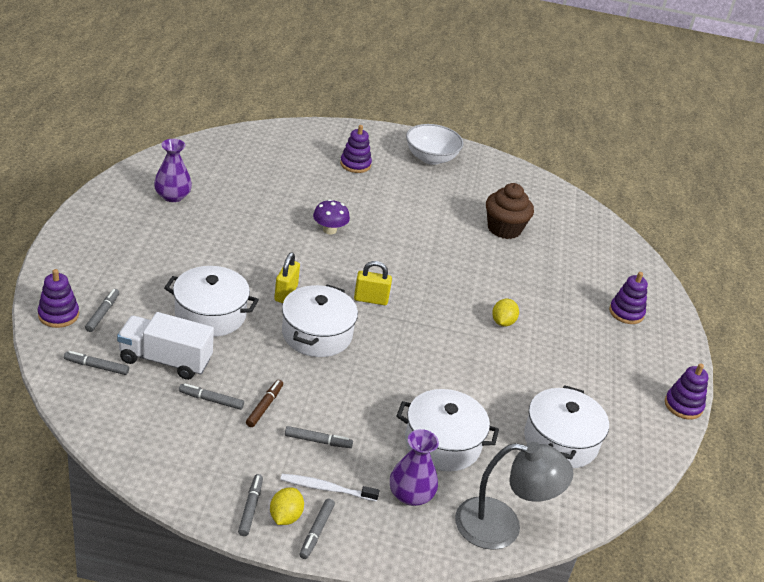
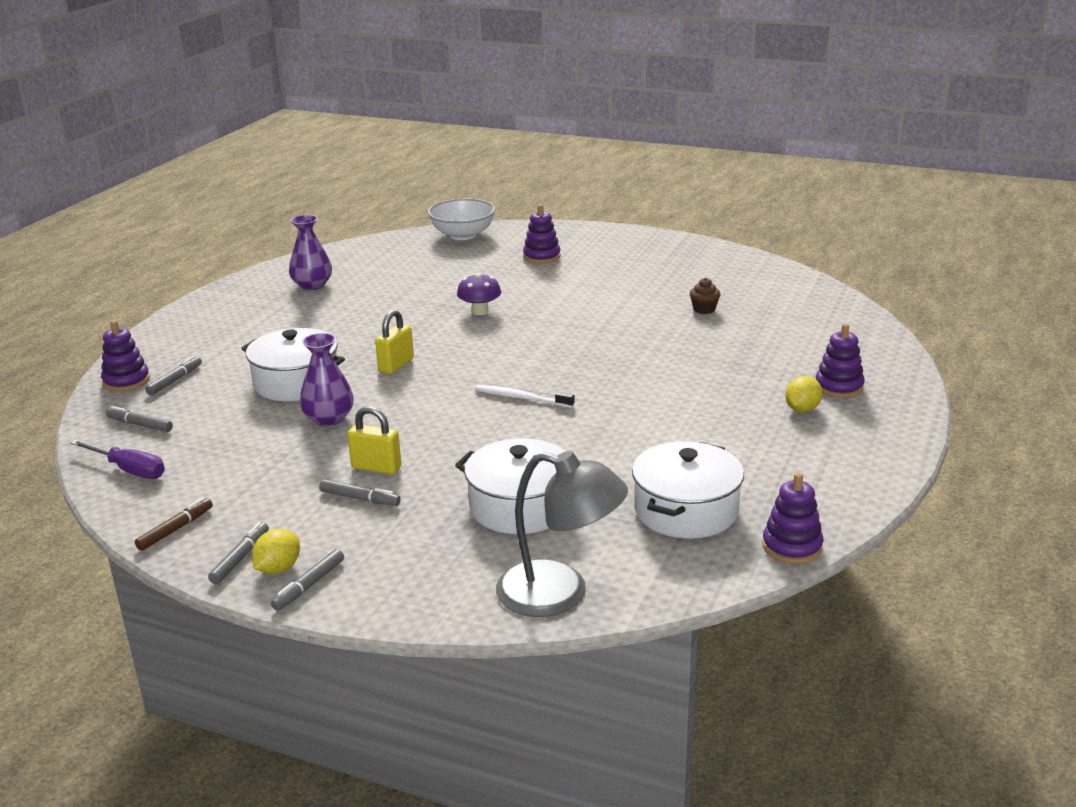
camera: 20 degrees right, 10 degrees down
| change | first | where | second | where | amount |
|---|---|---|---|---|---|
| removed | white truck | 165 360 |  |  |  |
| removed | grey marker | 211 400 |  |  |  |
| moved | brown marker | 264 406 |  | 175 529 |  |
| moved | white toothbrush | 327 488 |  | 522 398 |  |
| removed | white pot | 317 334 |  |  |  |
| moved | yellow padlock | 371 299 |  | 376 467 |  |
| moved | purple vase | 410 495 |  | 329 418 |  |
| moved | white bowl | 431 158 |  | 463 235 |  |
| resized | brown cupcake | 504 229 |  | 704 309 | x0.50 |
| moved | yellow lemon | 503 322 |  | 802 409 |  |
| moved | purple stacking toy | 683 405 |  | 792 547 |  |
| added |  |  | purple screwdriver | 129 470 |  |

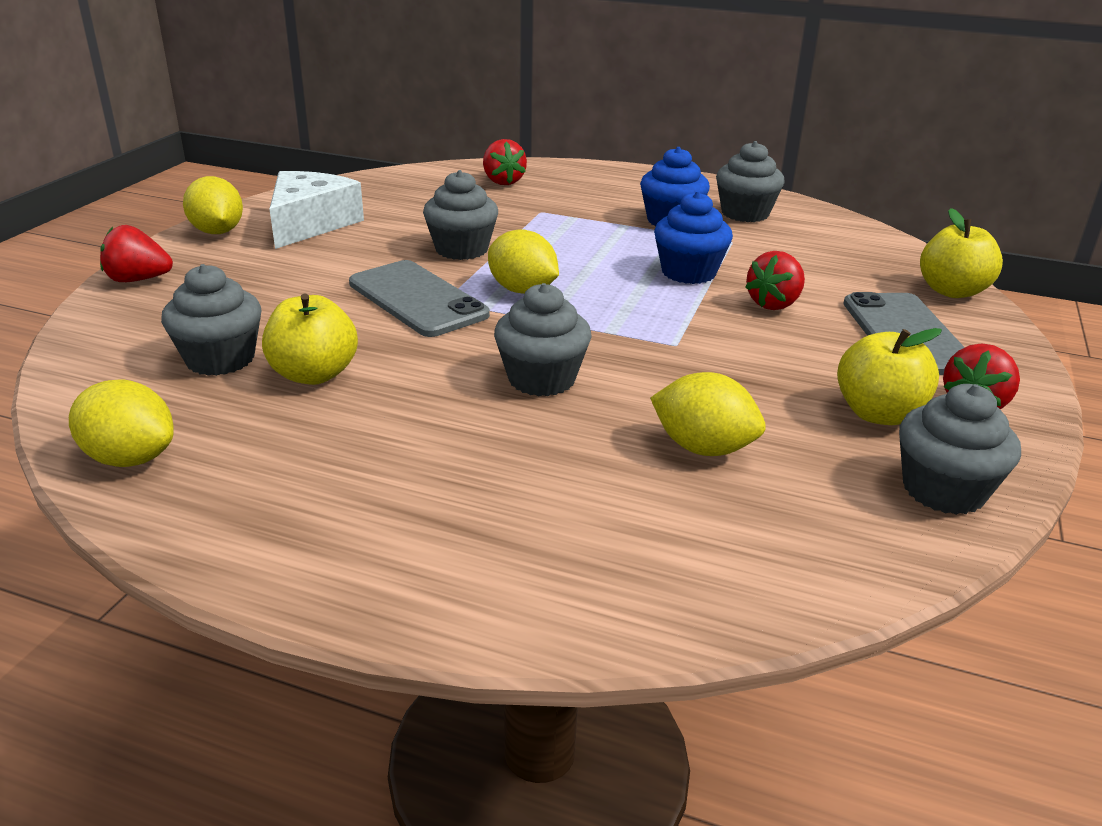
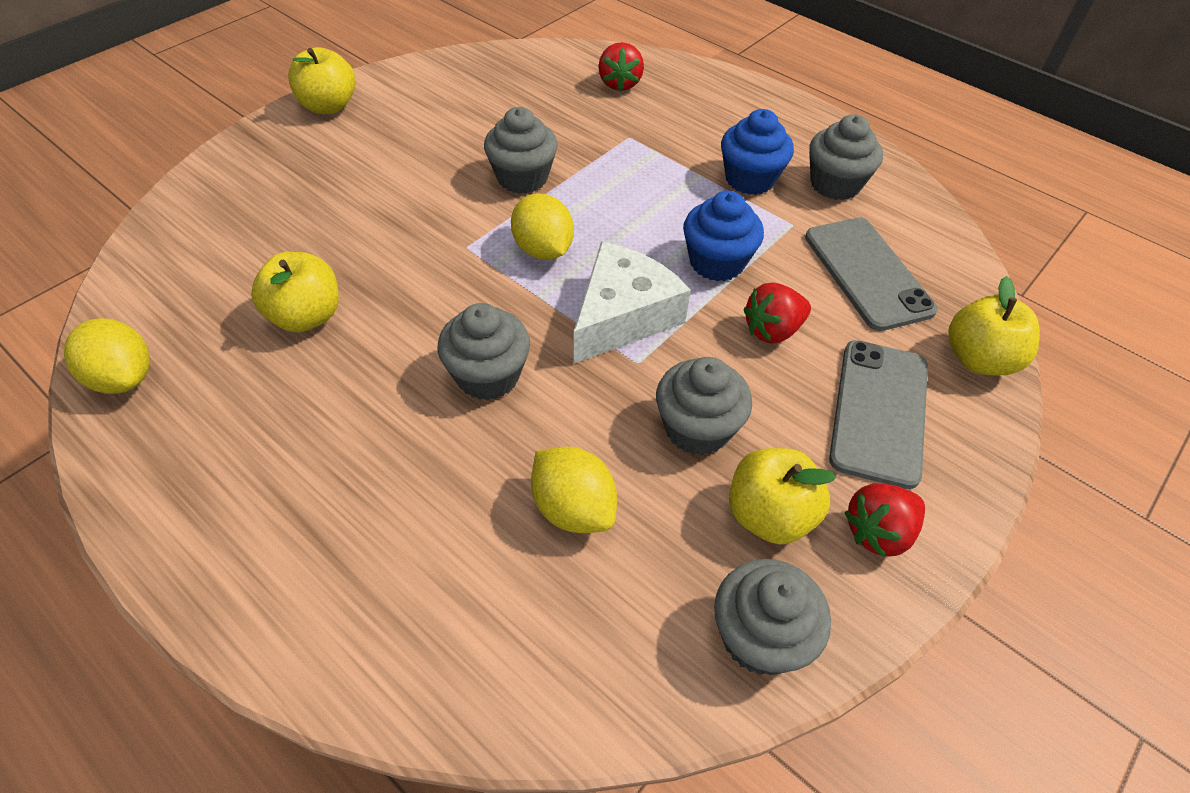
camera: 20 degrees right, 20 degrees up
| change | first | where | second | where | amount |
|---|---|---|---|---|---|
| removed | red strawberry | 138 280 |  |  |  |
| moved | grey cupcake | 220 359 |  | 697 428 |  |
| replaced | yellow lemon | 217 232 | yellow apple | 328 106 |  |
| moved | white cheese | 310 224 |  | 623 316 |  |
| moved | grey phone | 417 299 |  | 867 273 |  |

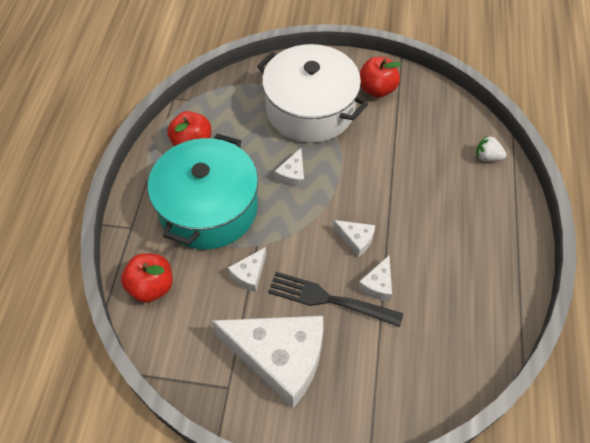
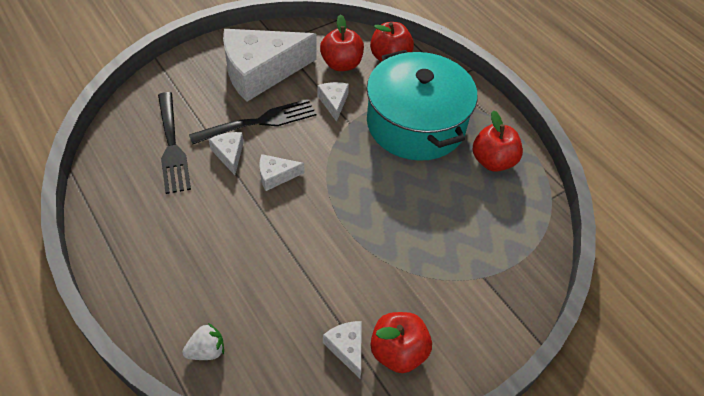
camera: 135 degrees right, 5 degrees down
| change | first | where | second | where | amount |
|---|---|---|---|---|---|
| removed | white pot | 310 109 |  |  |  |
| moved | white cheese | 293 175 |  | 347 348 |  |
| added |  |  | black fork | 171 145 |  |
| added |  |  | red apple | 341 64 |  |

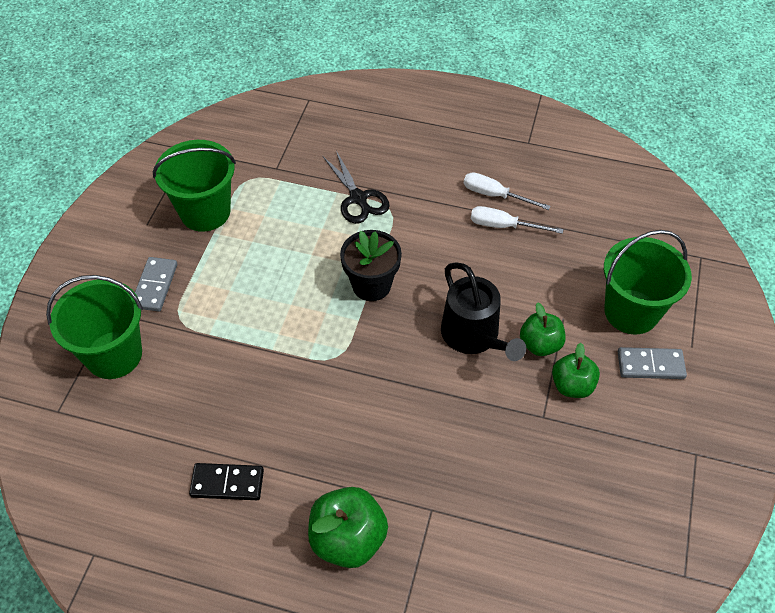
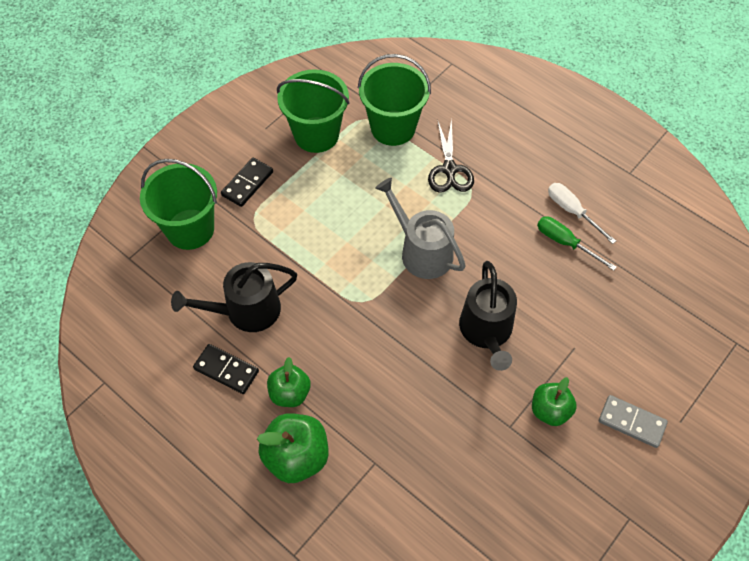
camera: 25 degrees right, 5 degrees up
| change | first | where | second | where | amount |
|---|---|---|---|---|---|
| recoloured | grey domino | 155 286 | black domino | 247 183 |  |
| replaced | black flower pot | 371 285 | grey watering can | 422 251 |  |
| recoloured | white screwdriver | 503 226 | green screwdriver | 565 243 |  |
| moved | green apple | 540 344 |  | 290 393 |  |
| moved | green bucket | 631 311 |  | 393 128 |  |
| added |  |  | black watering can | 246 311 |  |

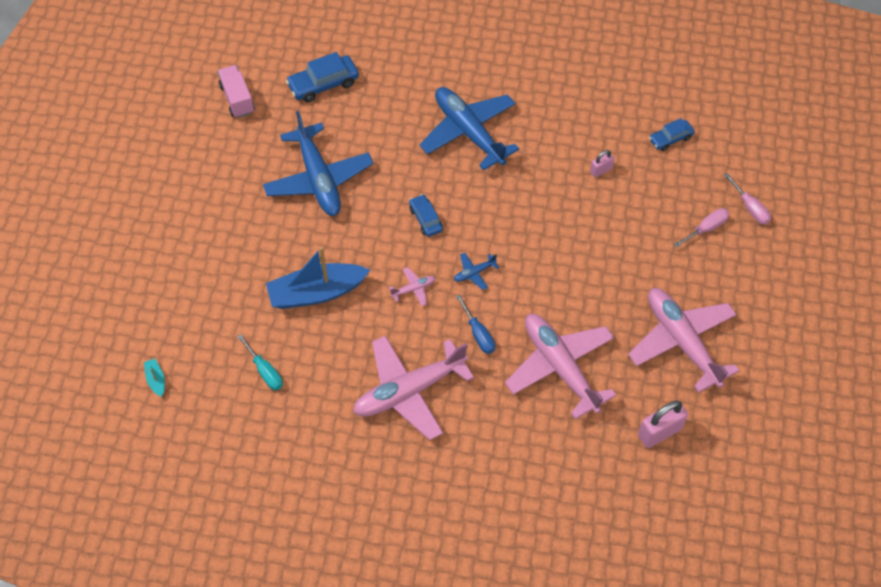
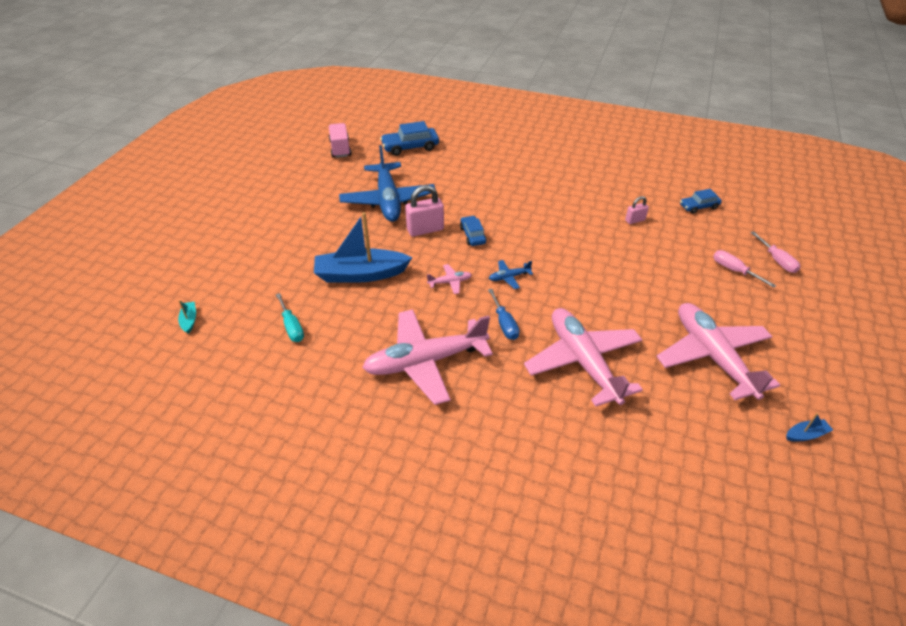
camera: 10 degrees right, 15 degrees down
| change | first | where | second | where | amount |
|---|---|---|---|---|---|
| removed | blue plane | 468 132 |  |  |  |
| moved | pink padlock | 659 432 |  | 425 230 |  |
| turned | pink screwdriver | 706 228 |  | 734 270 | 105 degrees counterclockwise |
| added |  |  | blue boat | 806 434 |  |

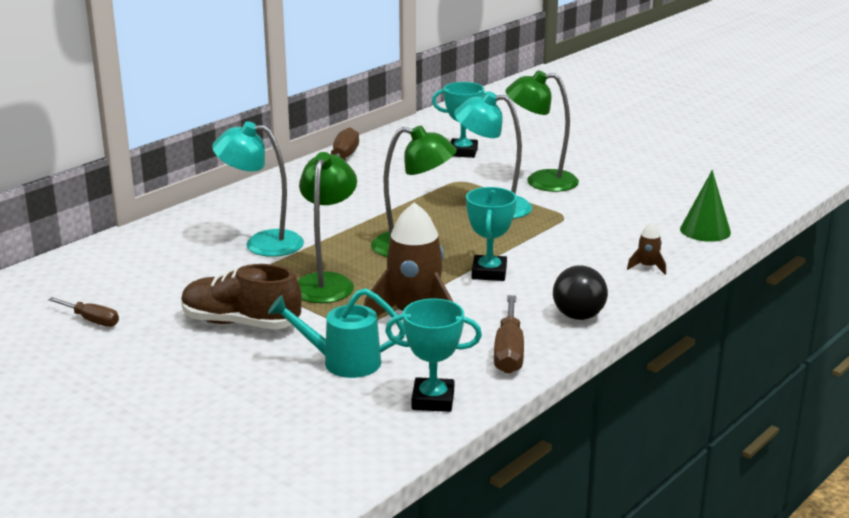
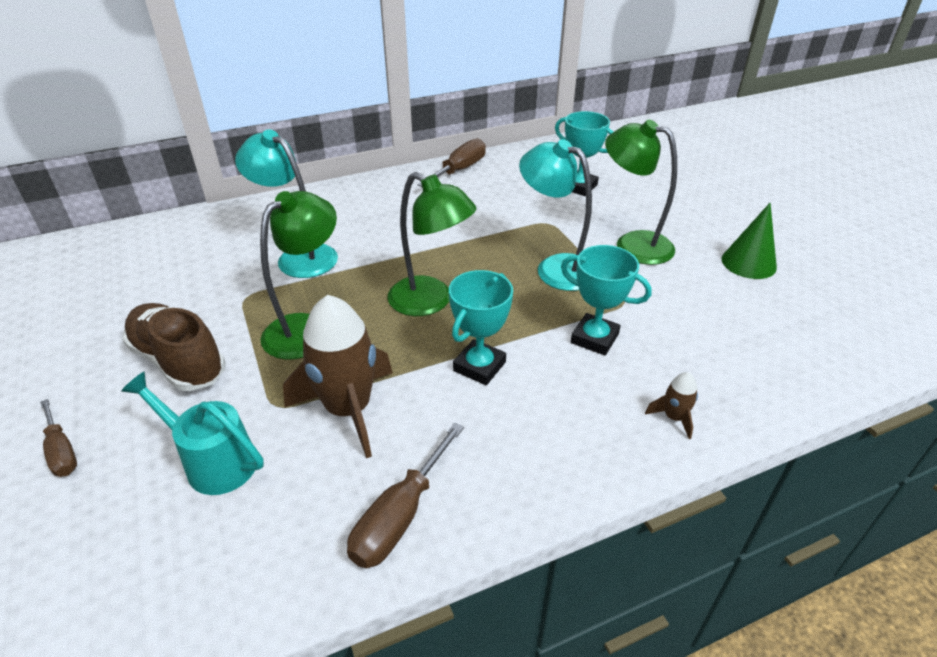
camera: 25 degrees right, 15 degrees up
| change | first | where | second | where | amount |
|---|---|---|---|---|---|
| moved | brown screwdriver | 92 320 |  | 61 451 |  |
| moved | turquoise trophy | 433 400 |  | 594 338 |  |
| removed | black light bulb | 581 309 |  |  |  |
| moved | green cone | 705 230 |  | 748 263 |  |

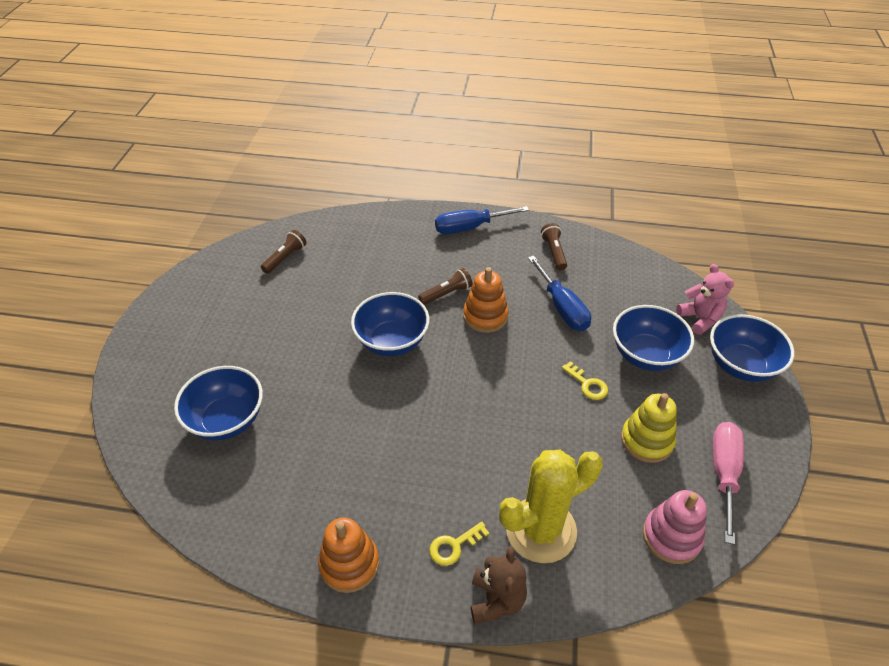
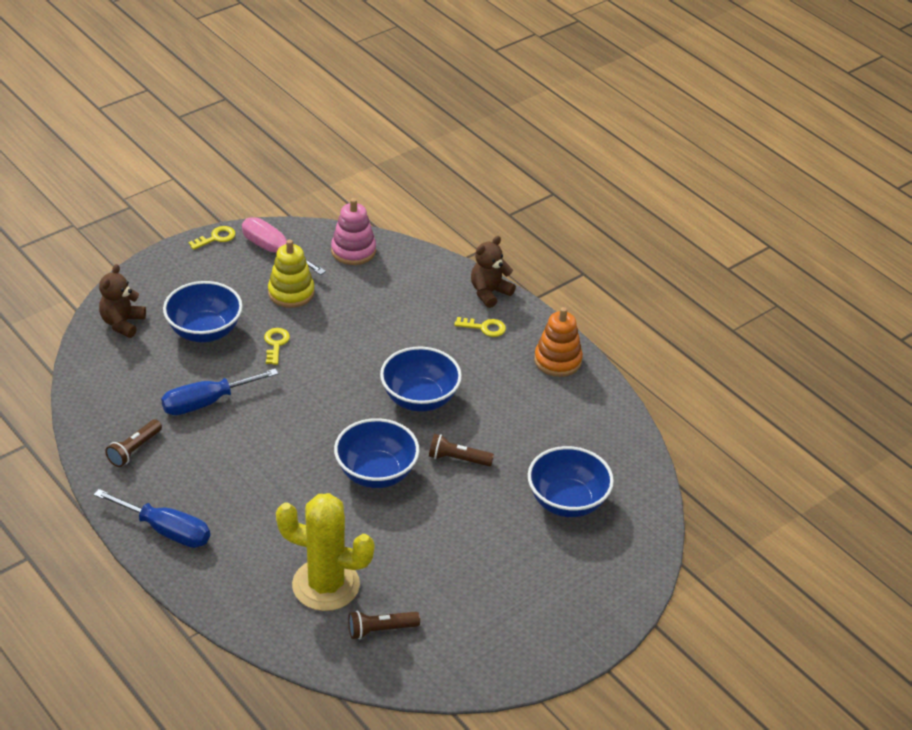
camera: 140 degrees left, 5 degrees down
| change | first | where | second | where | amount |
|---|---|---|---|---|---|
| moved | brown flashlight | 447 293 |  | 457 459 |  |
| removed | orange stacking toy | 485 316 |  |  |  |
| moved | yellow cactus | 541 530 |  | 326 585 |  |
| turned | blue screwdriver | 562 307 |  | 206 402 | 135 degrees counterclockwise |
| recoloured | pink teddy bear | 700 318 | brown teddy bear | 122 323 |  |
| moved | blue bowl | 741 365 |  | 419 399 |  |
| turned | pink screwdriver | 724 473 |  | 274 251 | 75 degrees clockwise |
| added |  |  | yellow key | 216 238 |  |

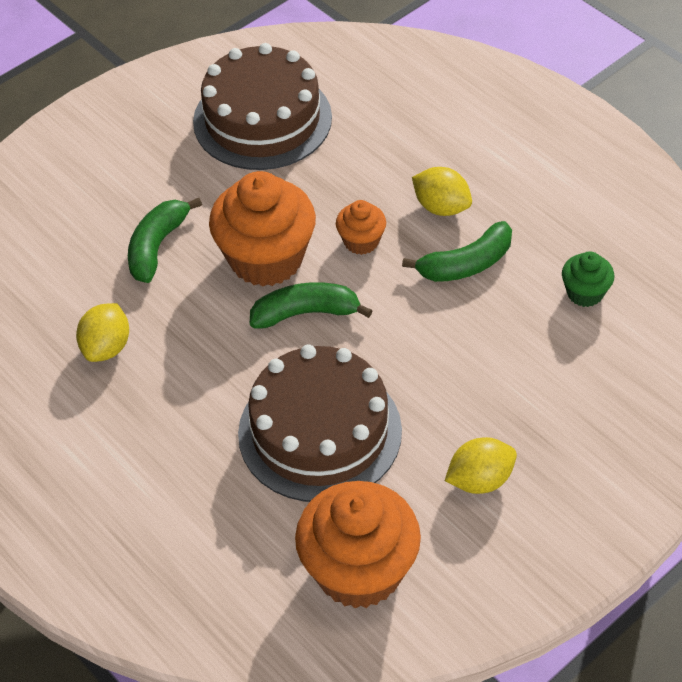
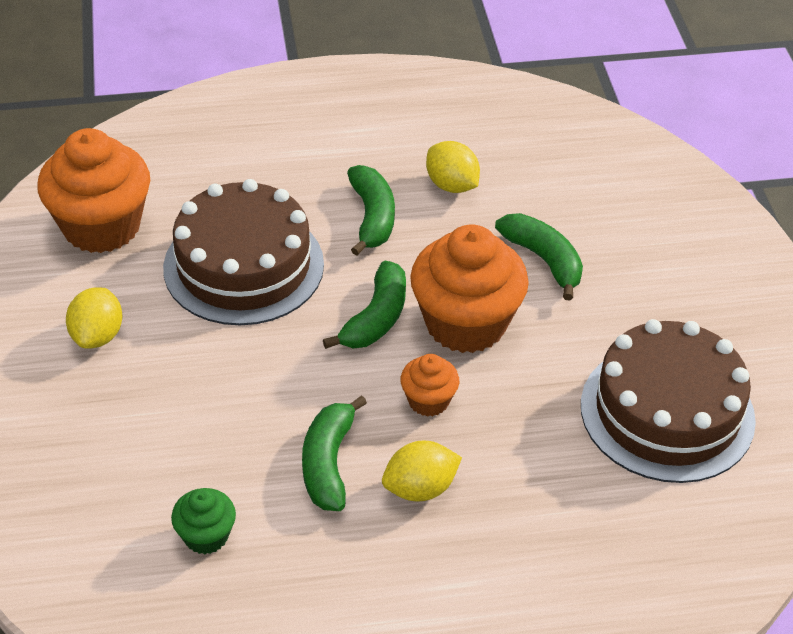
camera: 120 degrees right, 5 degrees down
| change | first | where | second | where | amount |
|---|---|---|---|---|---|
| added |  |  | green banana | 372 217 |  |

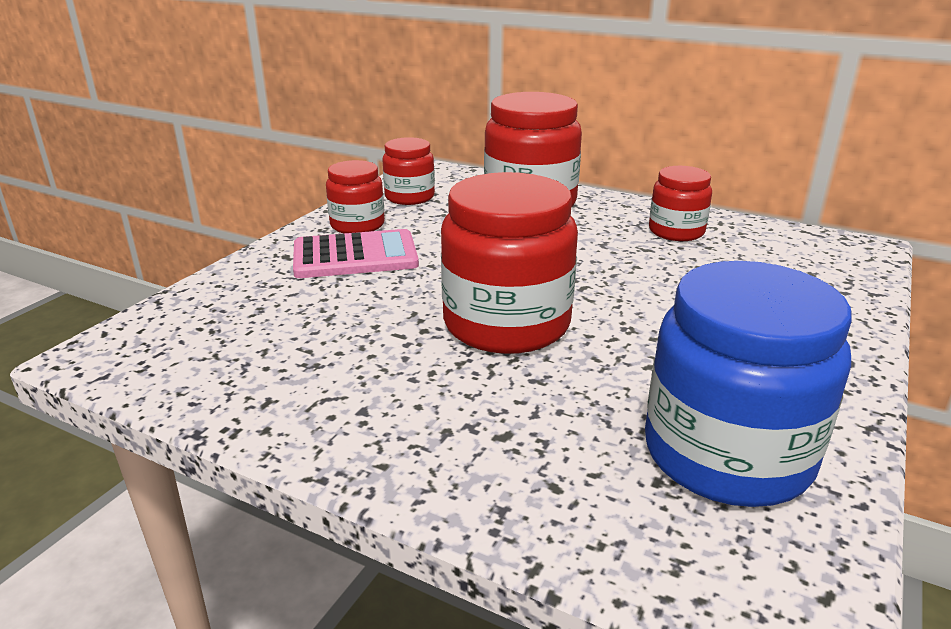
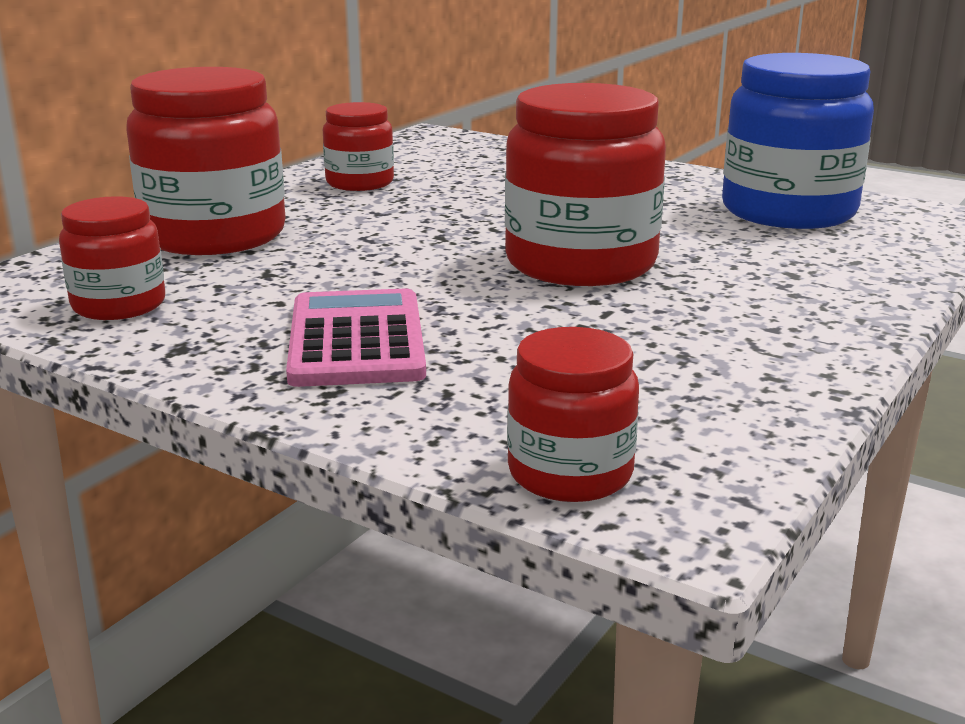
camera: 85 degrees left, 5 degrees down
| change | first | where | second | where | amount |
|---|---|---|---|---|---|
| moved | red jar | 357 225 |  | 570 473 |  |

